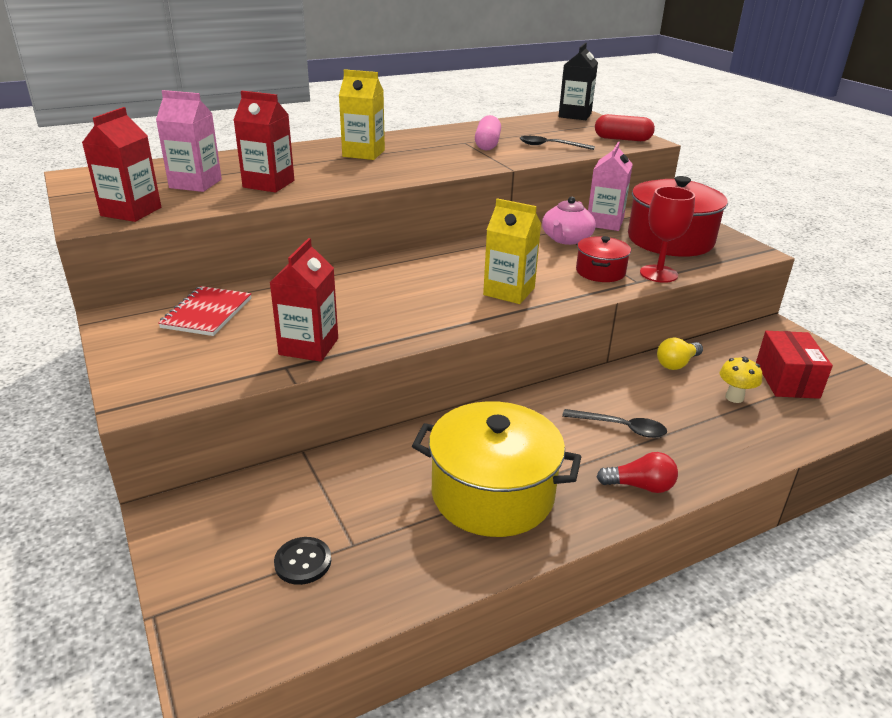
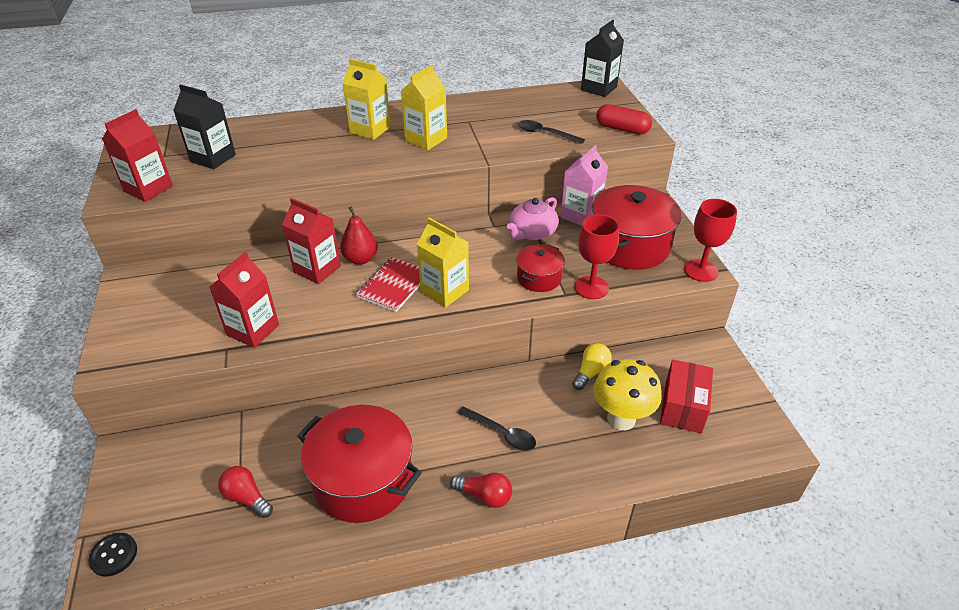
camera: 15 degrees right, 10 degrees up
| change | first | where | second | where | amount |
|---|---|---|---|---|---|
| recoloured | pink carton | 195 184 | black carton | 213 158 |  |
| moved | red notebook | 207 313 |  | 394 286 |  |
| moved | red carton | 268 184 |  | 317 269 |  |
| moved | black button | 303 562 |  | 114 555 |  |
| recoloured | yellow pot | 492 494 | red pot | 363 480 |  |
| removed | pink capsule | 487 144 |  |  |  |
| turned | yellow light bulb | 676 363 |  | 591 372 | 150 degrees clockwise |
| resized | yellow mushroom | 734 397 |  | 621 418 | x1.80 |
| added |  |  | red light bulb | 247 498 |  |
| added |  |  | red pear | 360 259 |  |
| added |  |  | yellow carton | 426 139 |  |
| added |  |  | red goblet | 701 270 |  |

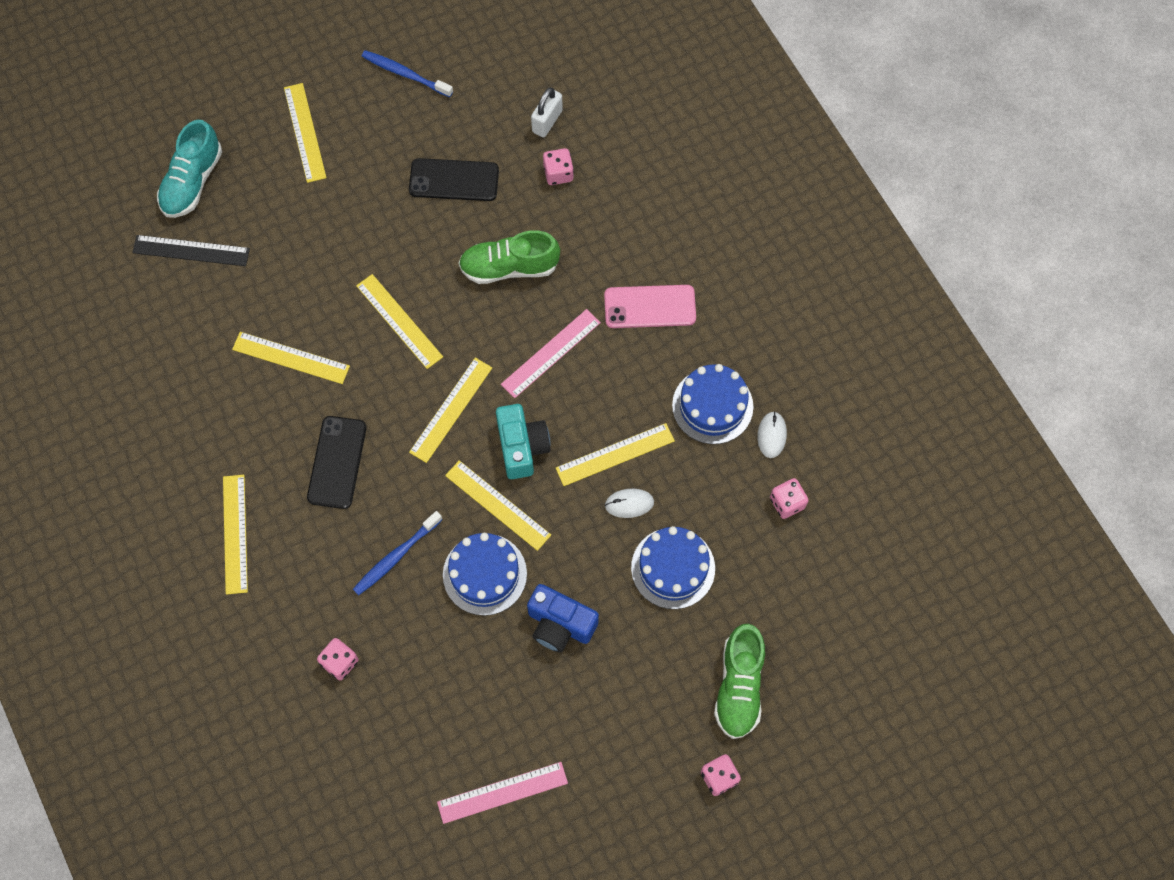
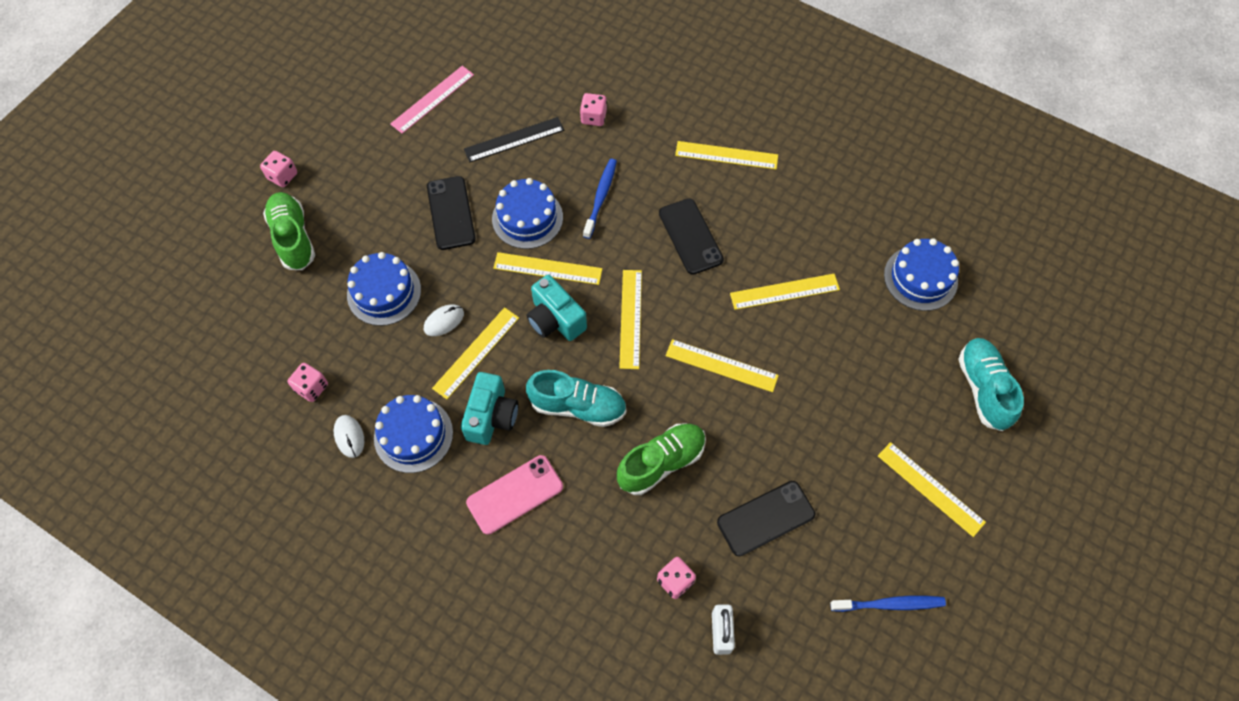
camera: 150 degrees right, 5 degrees down
| change | first | where | second | where | amount |
|---|---|---|---|---|---|
| moved | black ruler | 191 250 |  | 514 140 |  |
| turned | yellow ruler | 235 534 |  | 726 155 | 45 degrees counterclockwise |
| replaced | pink ruler | 551 353 | turquoise shoe | 578 406 |  |
| replaced | blue camera | 560 624 | black phone | 451 213 |  |
| added |  |  | turquoise camera | 491 416 |  |
| added |  |  | blue cake | 920 278 |  |

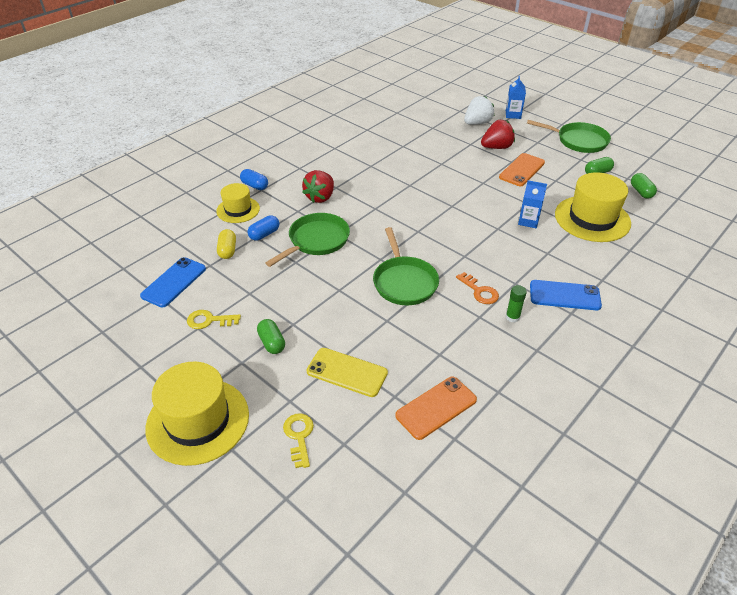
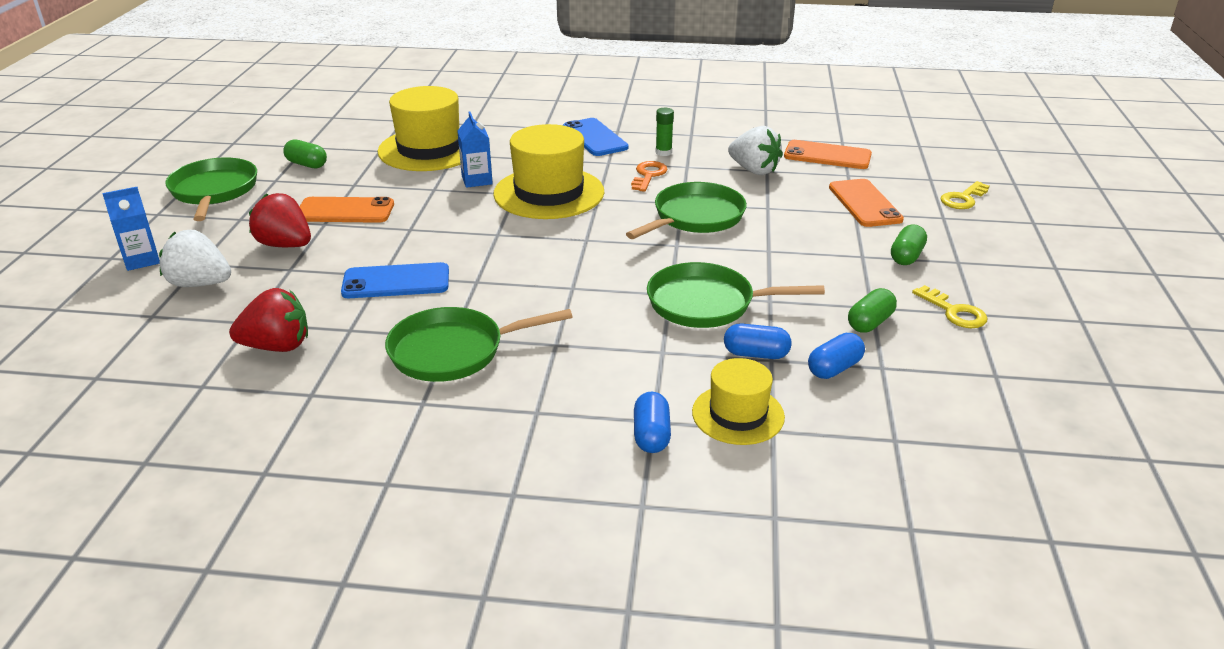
camera: 125 degrees left, 10 degrees down
| change | first | where | second | where | amount |
|---|---|---|---|---|---|
| moved | blue phone | 174 282 |  | 396 282 |  |
| moved | yellow hat | 198 421 |  | 549 193 |  |
| recoloured | yellow capsule | 227 250 | blue capsule | 834 368 |  |
| moved | red strawberry | 320 197 |  | 277 346 |  |
| recoloured | yellow phone | 347 372 | orange phone | 865 203 |  |
| moved | green capsule | 641 192 |  | 870 323 |  |
| added |  |  | green pan | 453 351 |  |
| added |  |  | white strawberry | 754 170 |  |

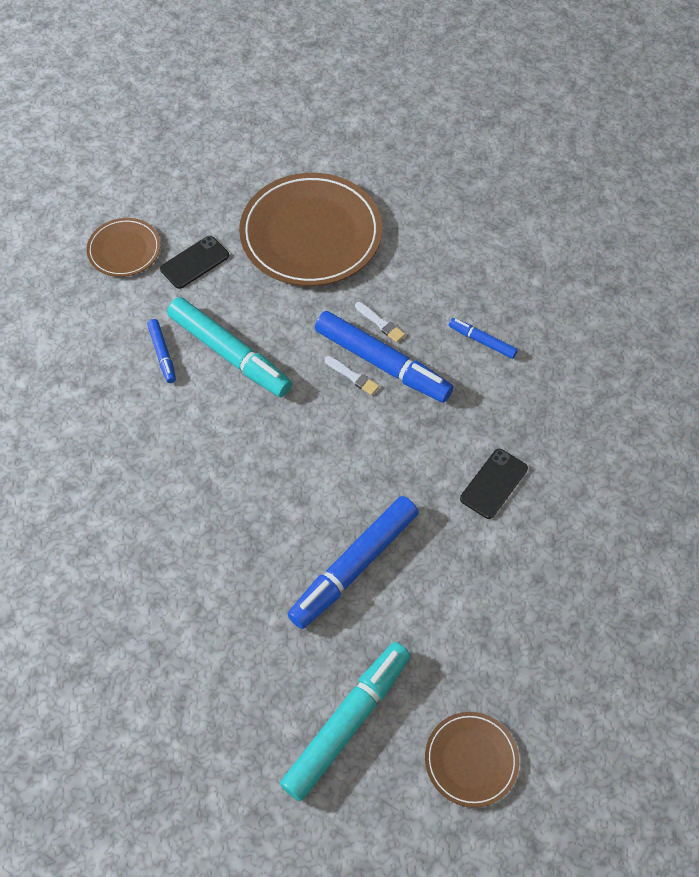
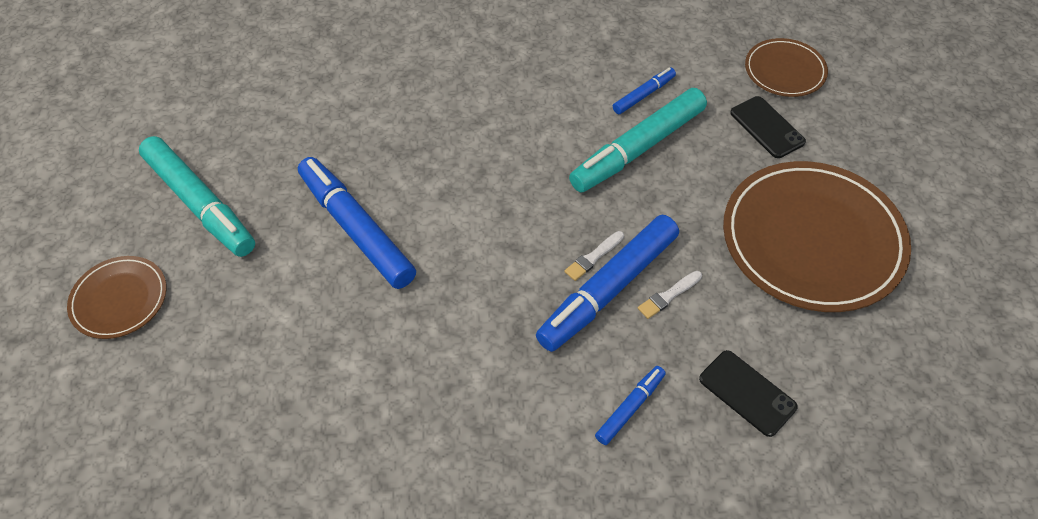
camera: 100 degrees right, 5 degrees down
| change | first | where | second | where | amount |
|---|---|---|---|---|---|
| turned | blue marker | 162 354 |  | 643 95 | 150 degrees clockwise |
| moved | black phone | 493 483 |  | 747 393 |  |

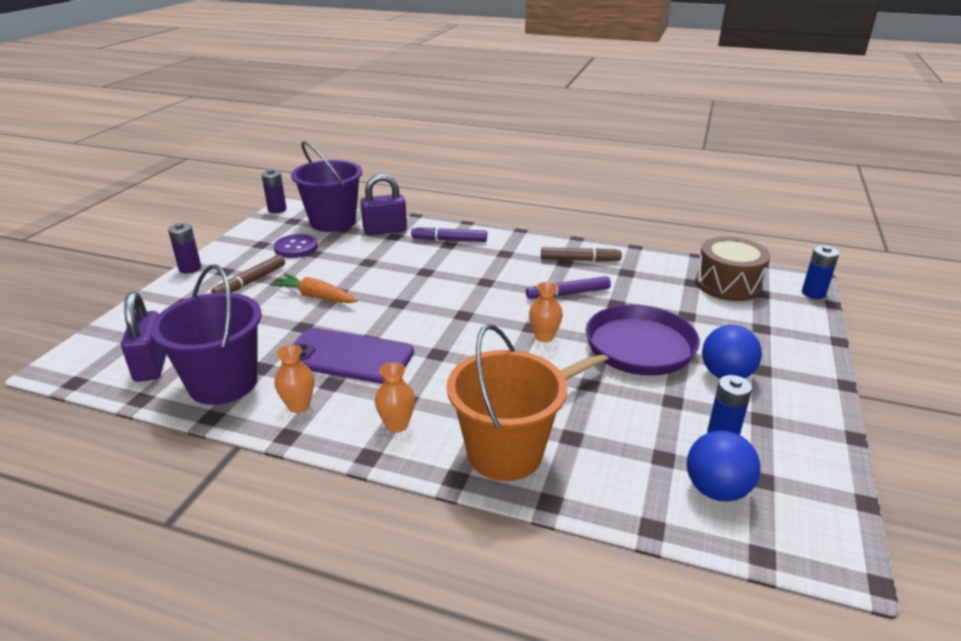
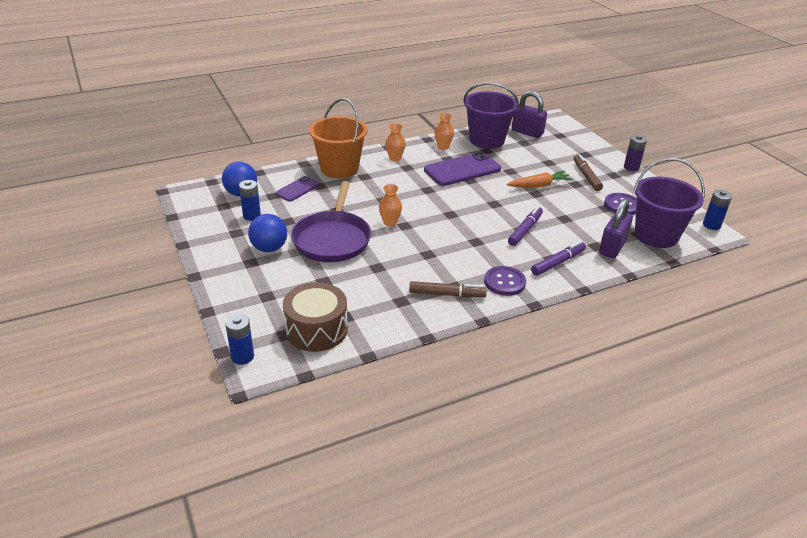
camera: 135 degrees right, 5 degrees up
| change | first | where | second | where | amount |
|---|---|---|---|---|---|
| recoloured | purple battery | 277 209 | blue battery | 711 225 |  |
| moved | purple marker | 568 294 |  | 525 230 |  |
| turned | brown marker | 580 260 |  | 447 294 | 135 degrees counterclockwise |
| added |  |  | purple phone | 297 189 |  |
| added |  |  | purple button | 504 282 |  |

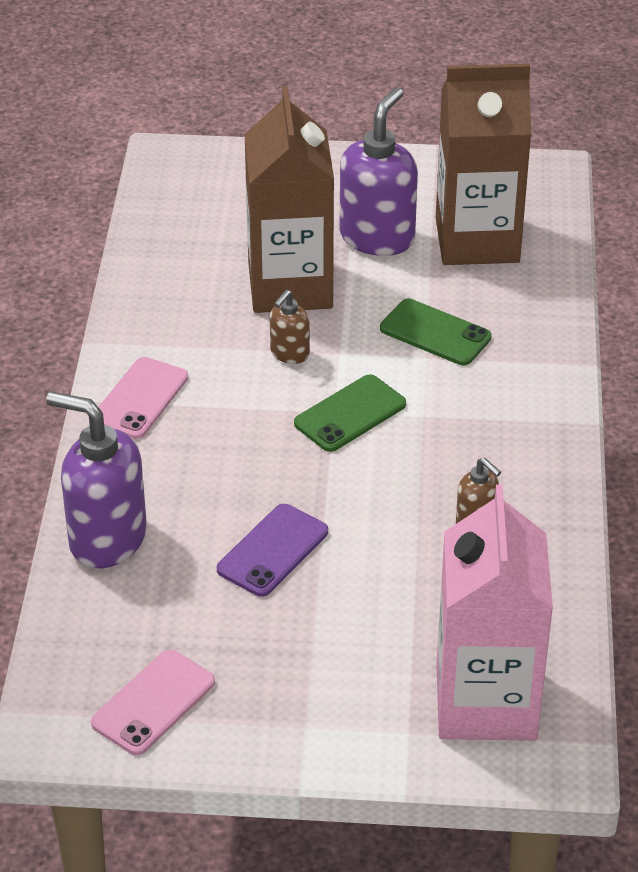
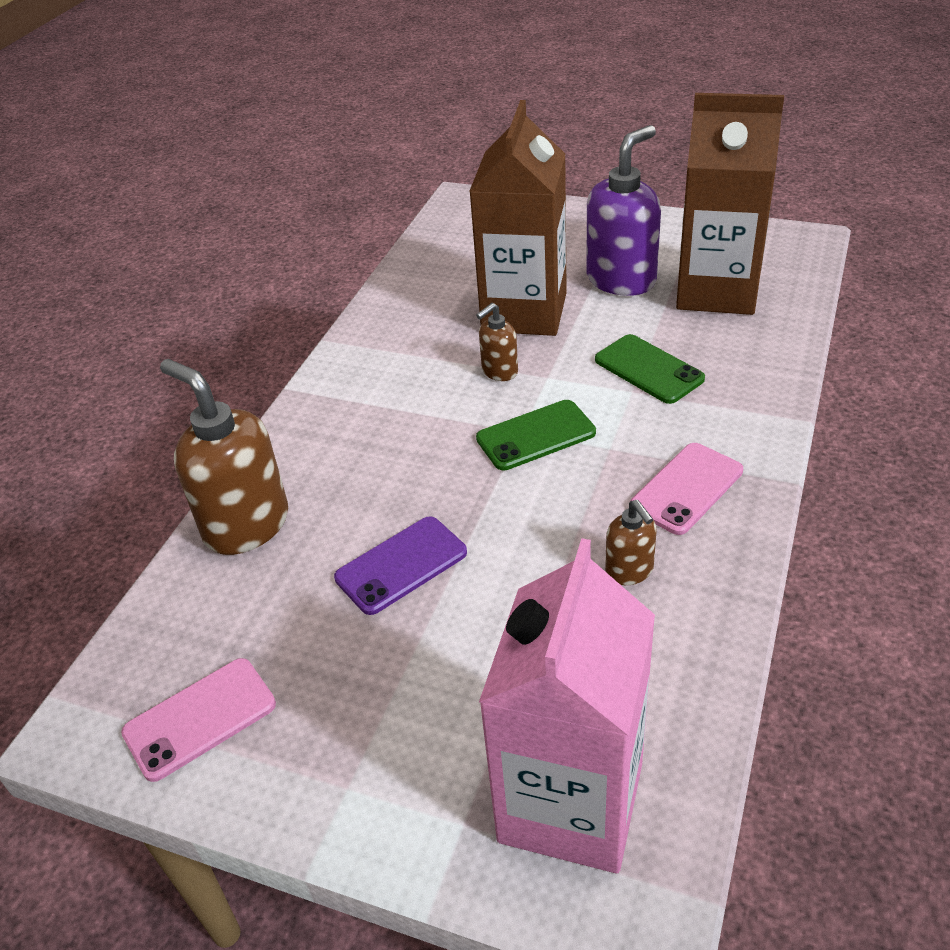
camera: 20 degrees right, 0 degrees up
| change | first | where | second | where | amount |
|---|---|---|---|---|---|
| recoloured | purple soap dispenser | 107 539 | brown soap dispenser | 246 525 |  |
| moved | pink phone | 140 398 |  | 686 488 |  |

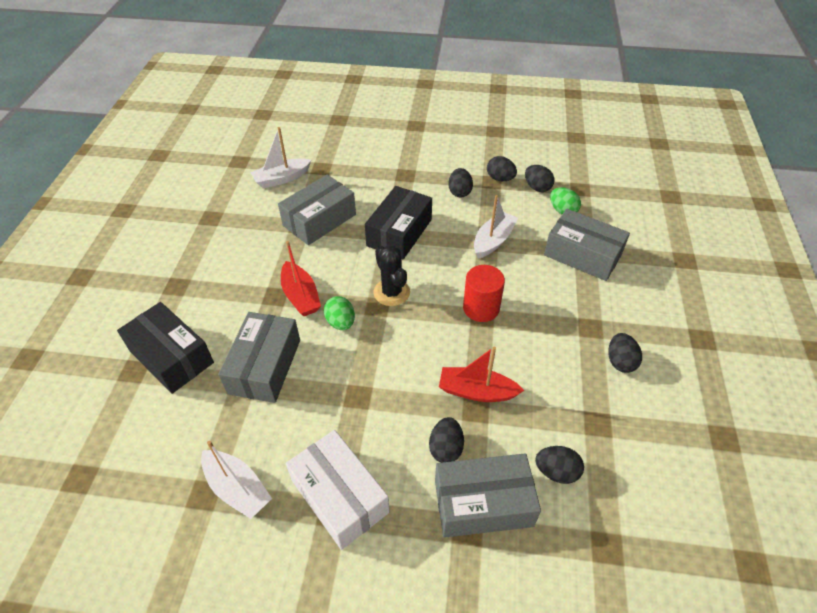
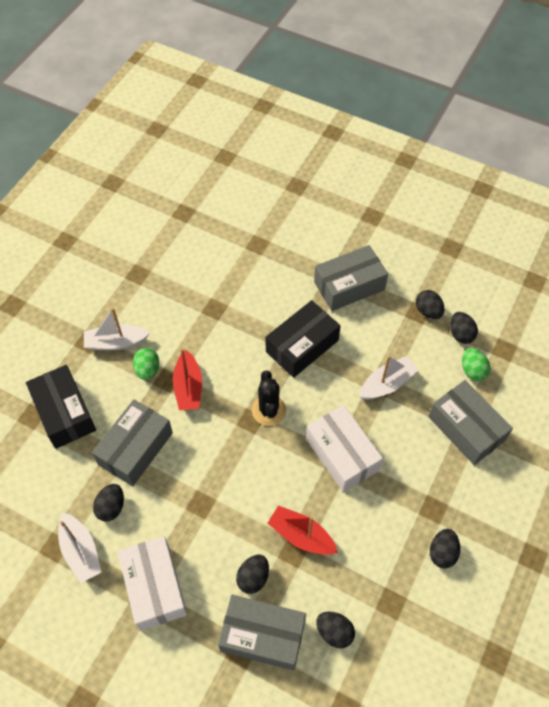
camera: 20 degrees right, 10 degrees up
| change | first | where | second | where | amount |
|---|---|---|---|---|---|
| moved | white boat | 282 179 |  | 116 342 |  |
| moved | grey box | 319 220 |  | 349 286 |  |
| moved | green egg | 341 322 |  | 147 370 |  |
| moved | black egg | 459 192 |  | 111 507 |  |
| replaced | red cylinder | 481 308 | white box | 342 454 |  |

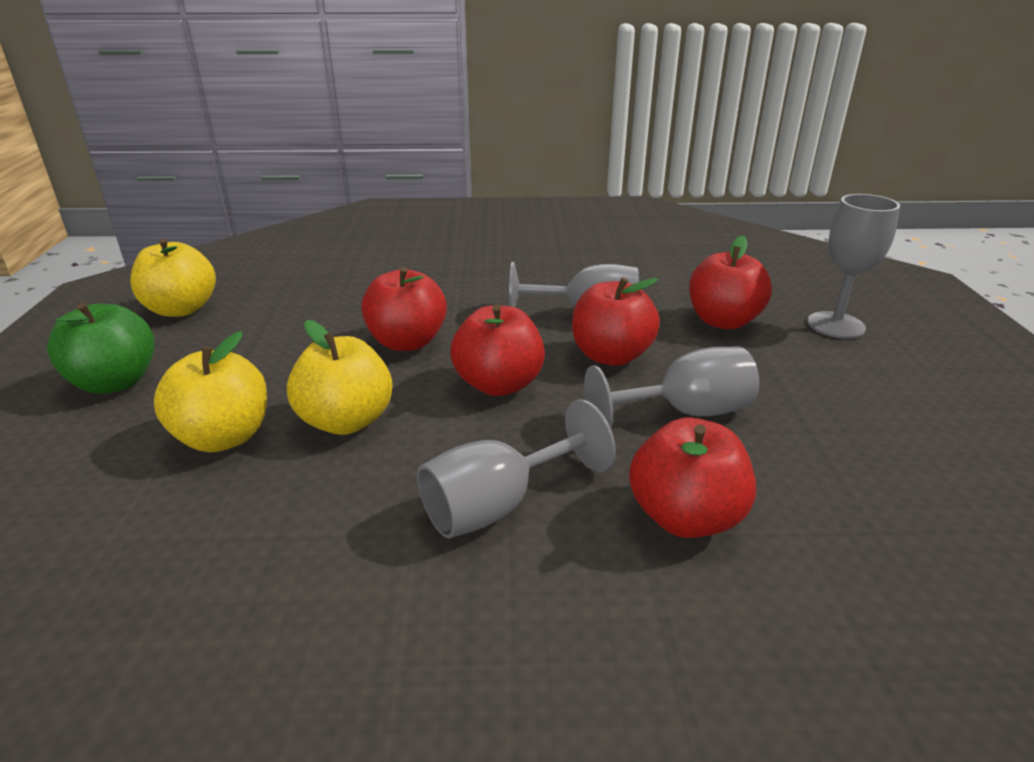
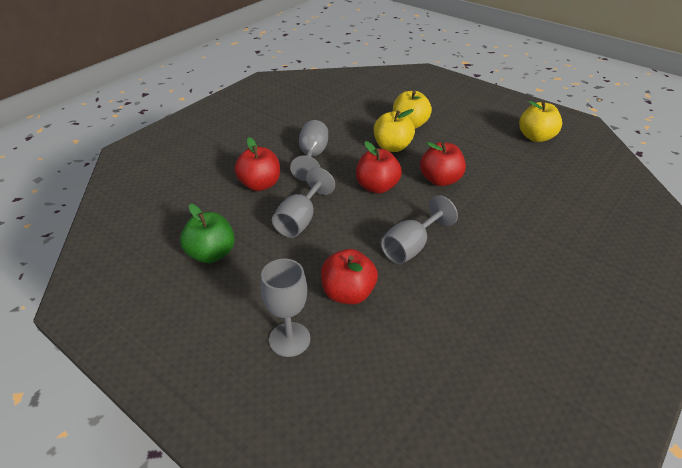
camera: 130 degrees right, 10 degrees up
| change | first | where | second | where | amount |
|---|---|---|---|---|---|
| moved | green apple | 115 382 |  | 211 254 |  |
| removed | red apple | 611 356 |  |  |  |

